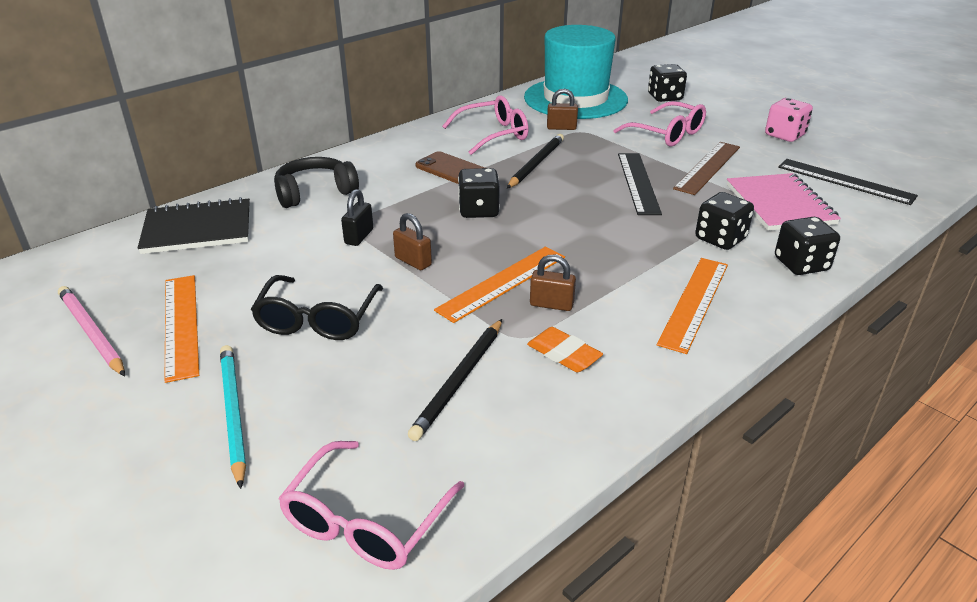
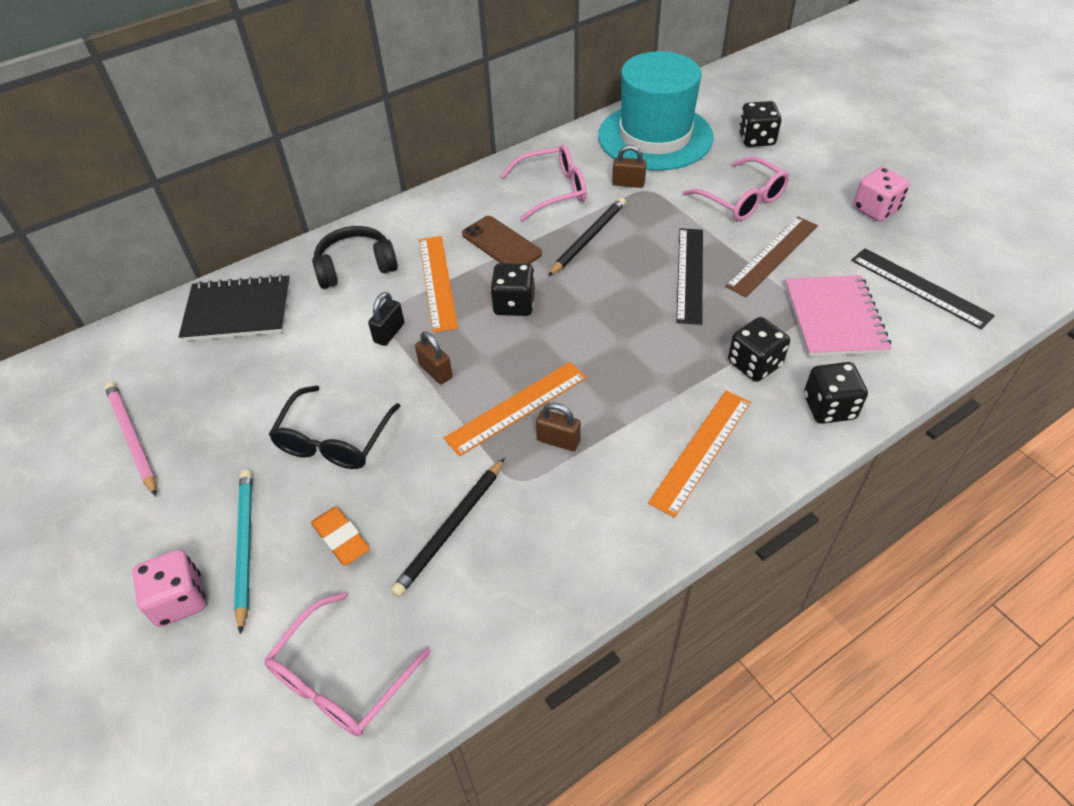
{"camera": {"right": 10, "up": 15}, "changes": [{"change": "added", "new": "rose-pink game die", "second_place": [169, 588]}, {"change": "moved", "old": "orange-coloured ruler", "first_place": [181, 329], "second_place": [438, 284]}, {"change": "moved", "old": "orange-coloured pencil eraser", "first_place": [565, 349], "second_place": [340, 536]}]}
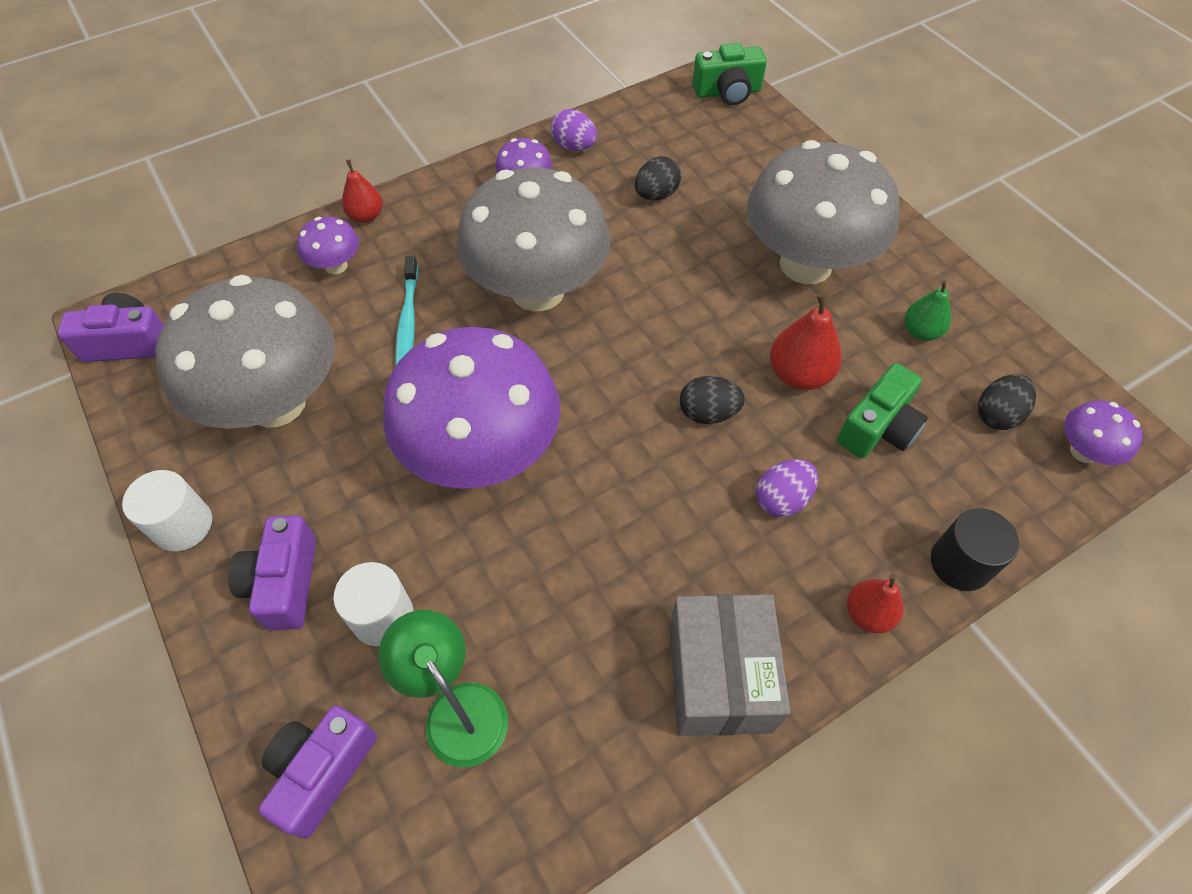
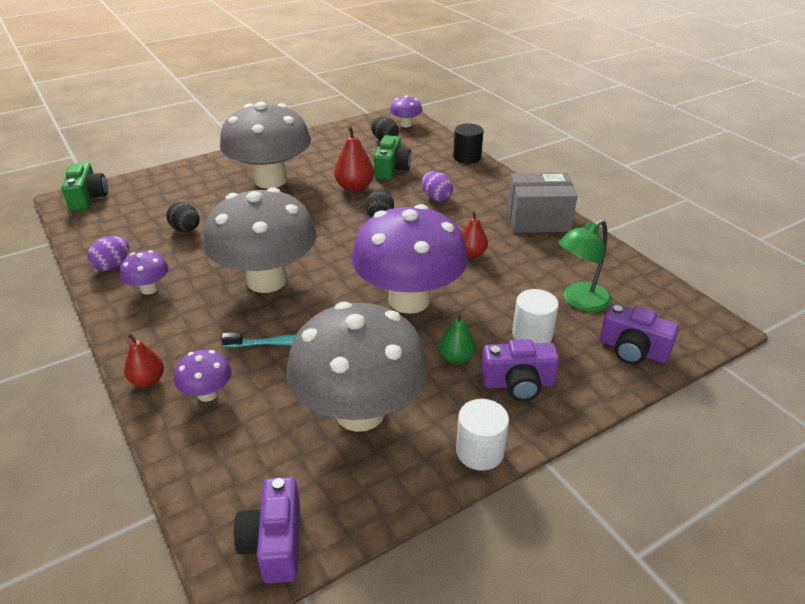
{"camera": {"right": -90, "up": -20}, "changes": [{"change": "moved", "old": "crimson toy pear", "first_place": [875, 603], "second_place": [475, 234]}, {"change": "moved", "old": "green toy pear", "first_place": [927, 310], "second_place": [457, 338]}, {"change": "turned", "old": "green compact camera", "first_place": [882, 410], "second_place": [392, 157], "degrees": 60}]}
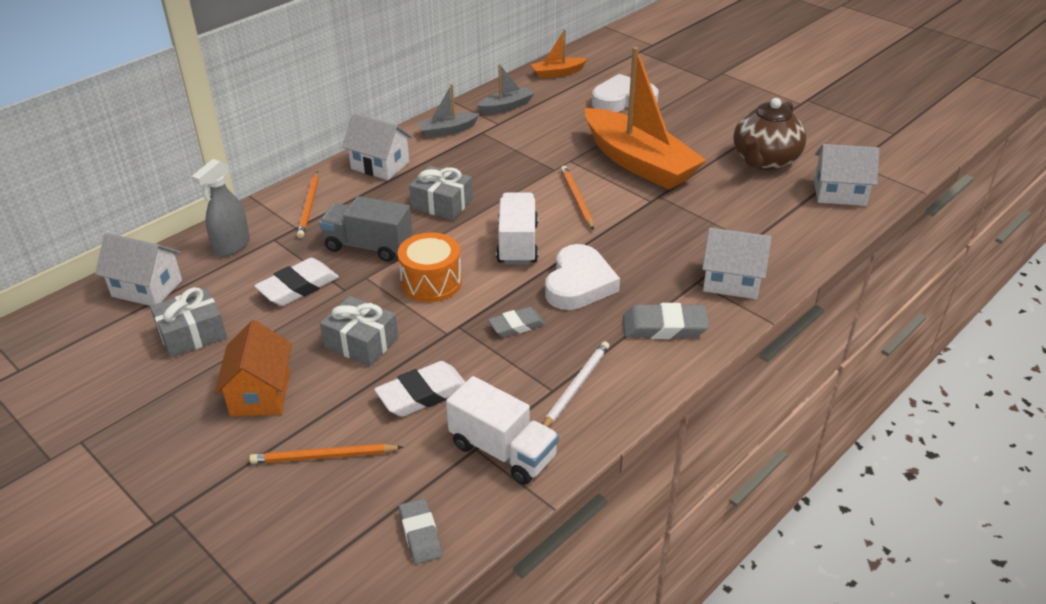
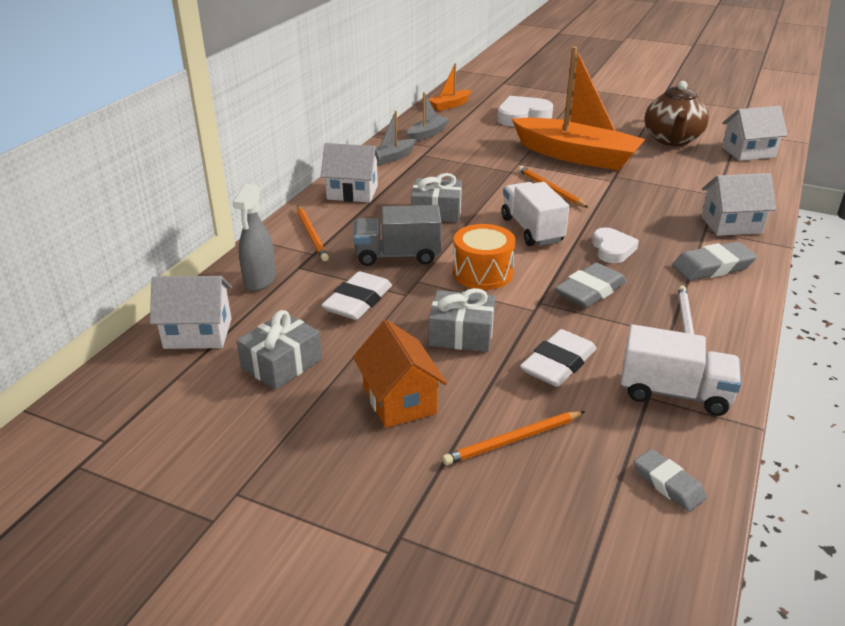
{"camera": {"right": -20, "up": -5}, "changes": [{"change": "resized", "old": "ash-grey pencil eraser", "first_place": [516, 322], "second_place": [590, 285], "factor": 1.52}, {"change": "resized", "old": "white heart", "first_place": [582, 277], "second_place": [615, 245], "factor": 0.65}]}
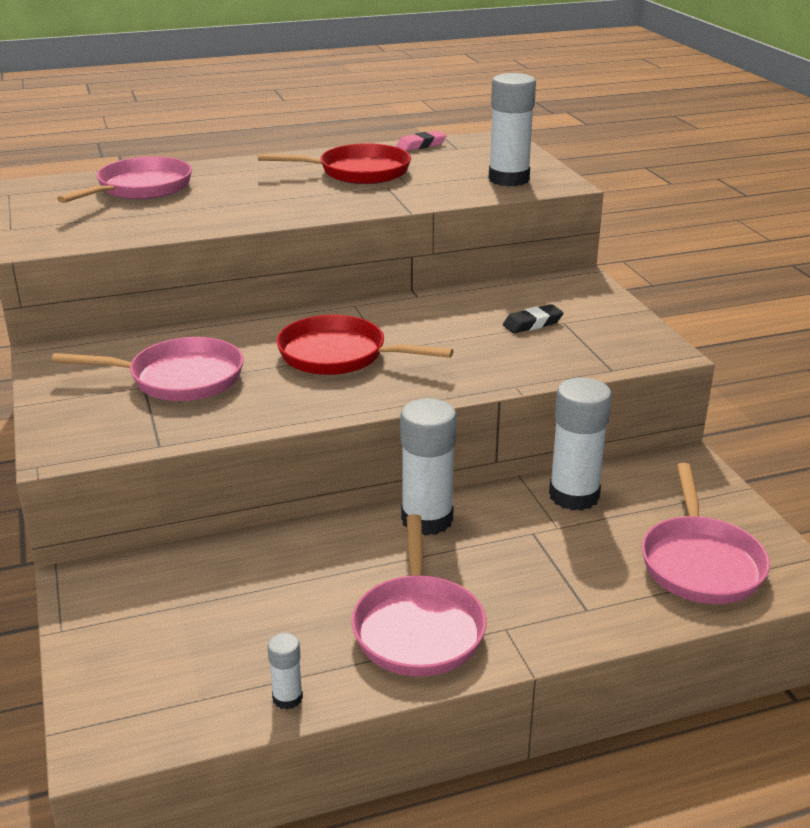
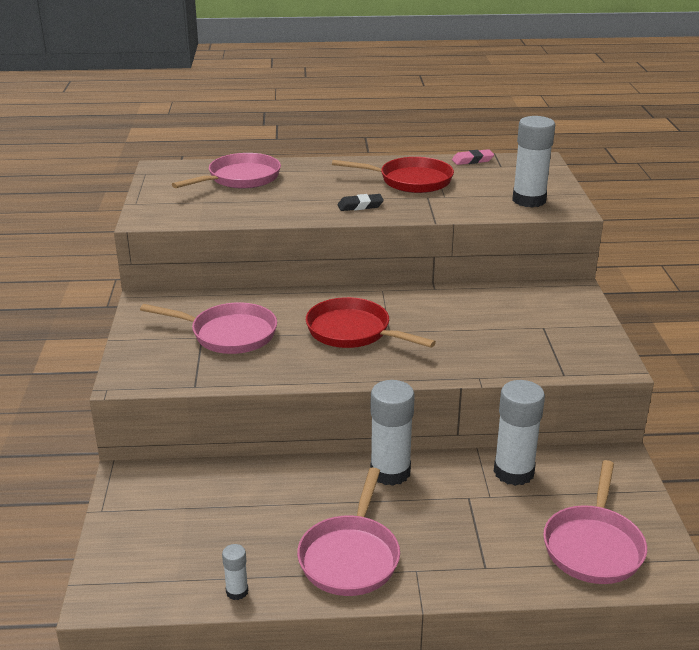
{"camera": {"right": 15, "up": 0}, "changes": [{"change": "moved", "old": "black pencil eraser", "first_place": [533, 318], "second_place": [361, 202]}]}
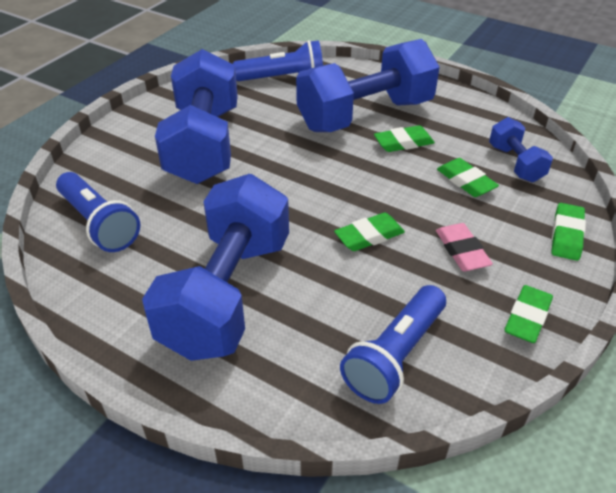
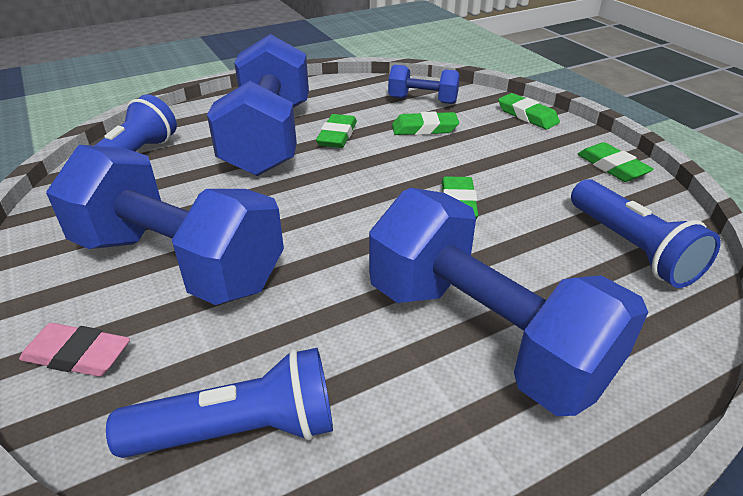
{"camera": {"right": -60, "up": -5}, "changes": [{"change": "moved", "old": "rose-pink pencil eraser", "first_place": [464, 247], "second_place": [74, 350]}]}
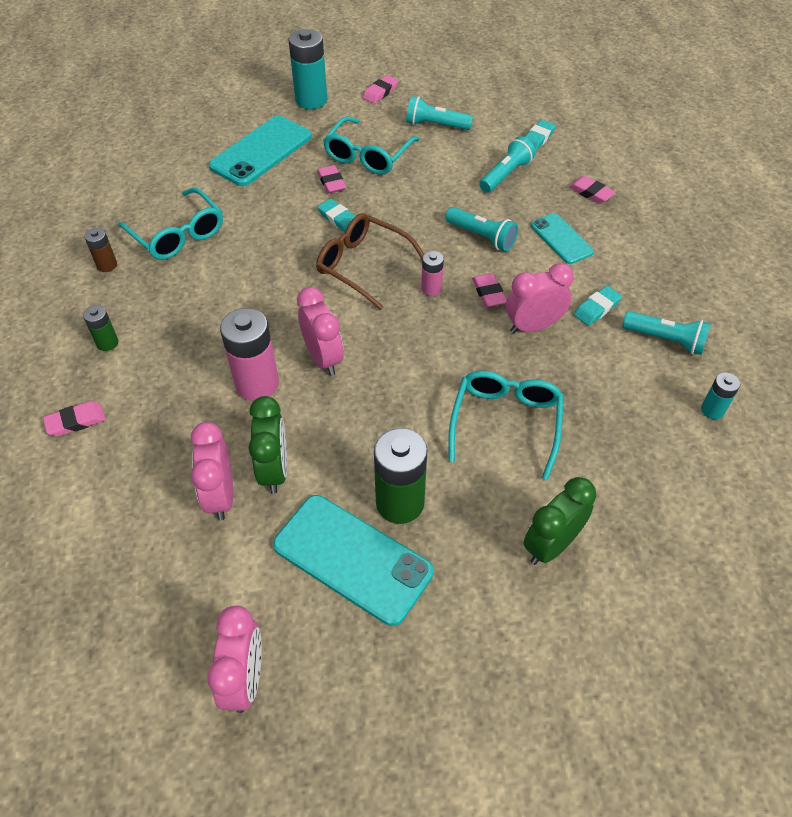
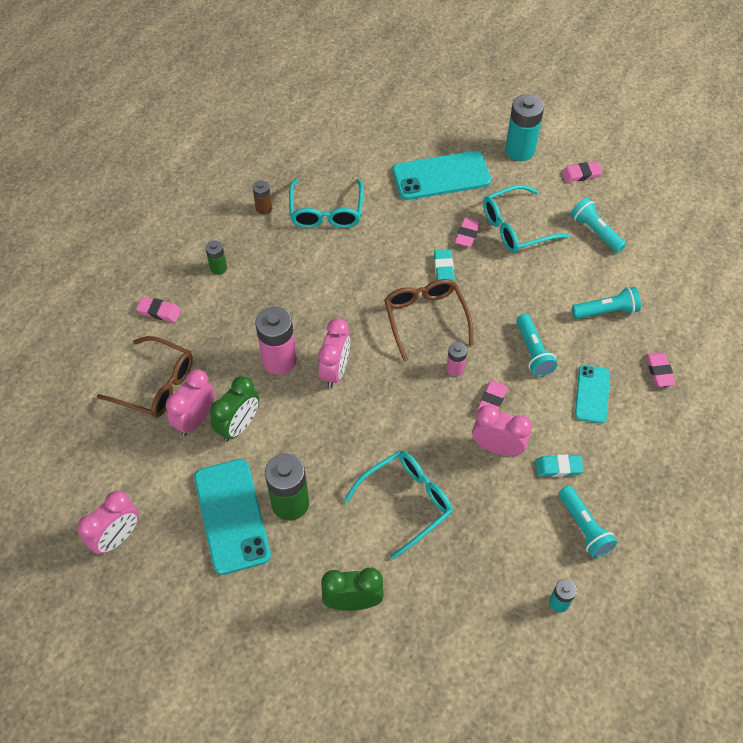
{"camera": {"right": 40, "up": 5}, "changes": [{"change": "removed", "old": "teal pencil eraser", "first_place": [540, 135]}, {"change": "added", "new": "dark brown eyeglasses", "second_place": [145, 377]}]}
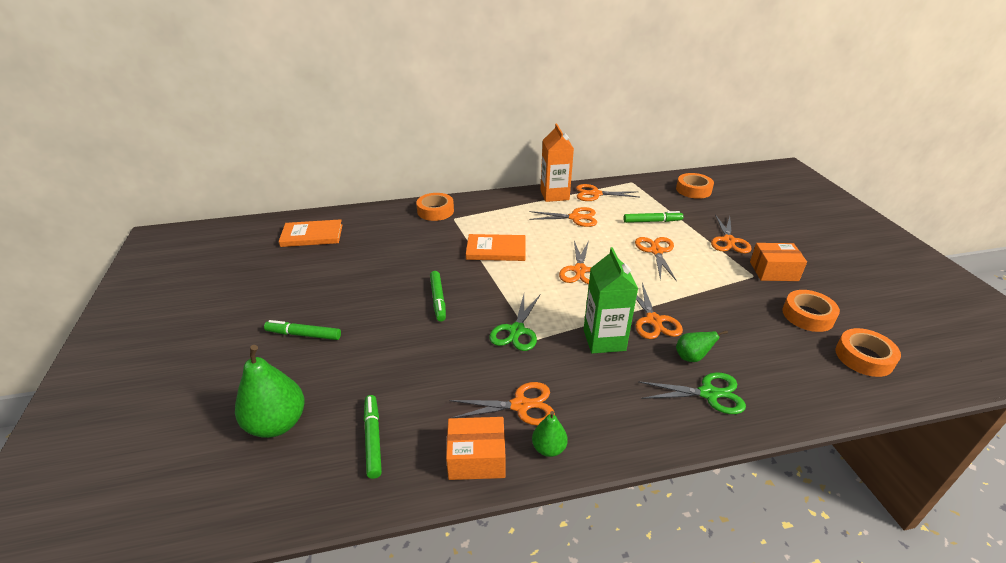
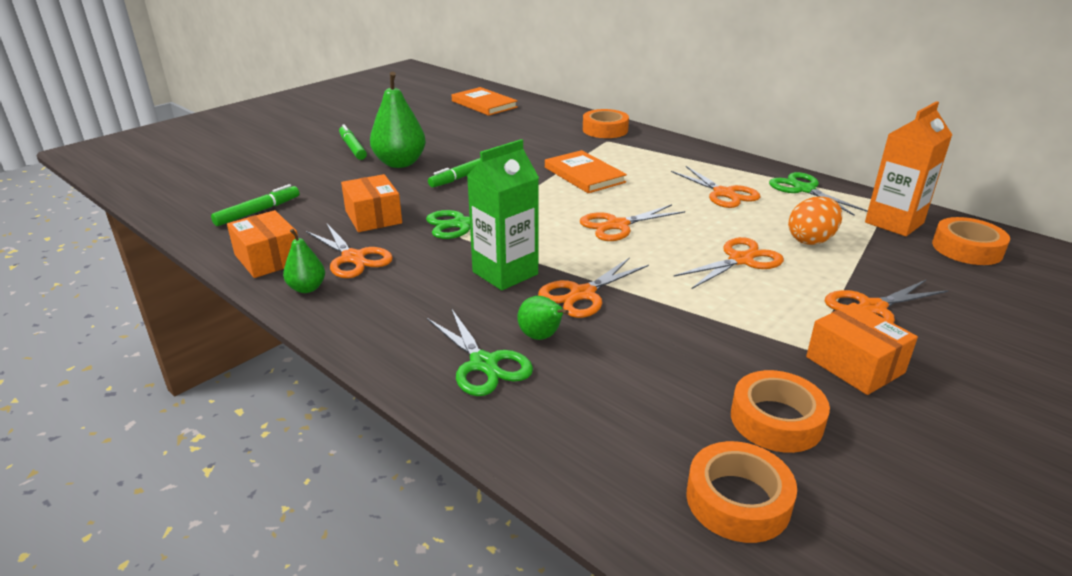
{"camera": {"right": 55, "up": -5}, "changes": [{"change": "added", "new": "orange-coloured box", "second_place": [371, 203]}, {"change": "moved", "old": "green toy pear", "first_place": [270, 391], "second_place": [398, 120]}, {"change": "moved", "old": "orange-coloured milk carton", "first_place": [557, 162], "second_place": [908, 168]}, {"change": "replaced", "old": "green marker", "new": "orange-coloured toy egg", "first_place": [653, 217], "second_place": [815, 221]}, {"change": "recoloured", "old": "orange-coloured shears", "new": "green shears", "first_place": [607, 192], "second_place": [818, 194]}]}
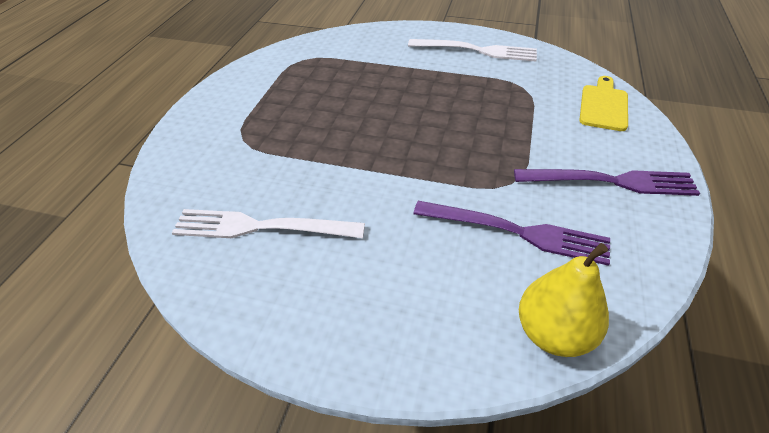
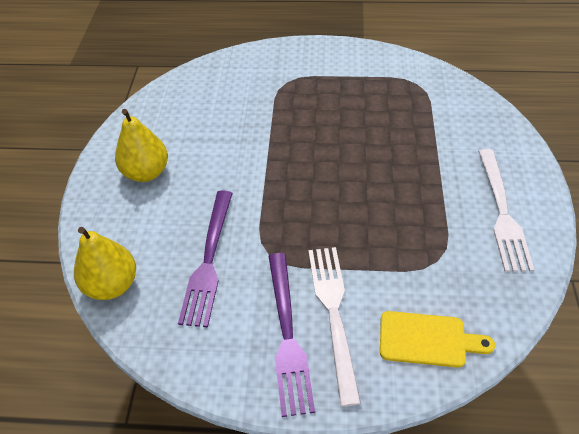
{"camera": {"right": 80, "up": 5}, "changes": [{"change": "added", "new": "bright yellow toy pear", "second_place": [141, 145]}, {"change": "moved", "old": "white fork", "first_place": [268, 223], "second_place": [334, 327]}]}
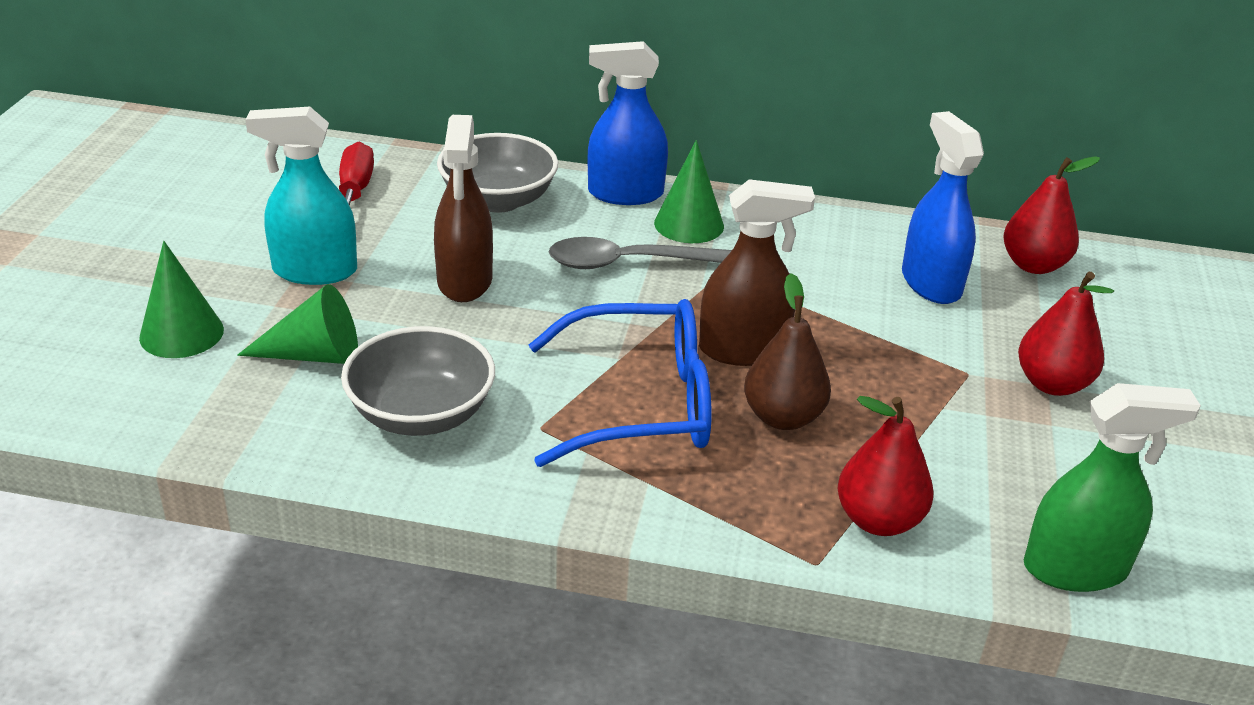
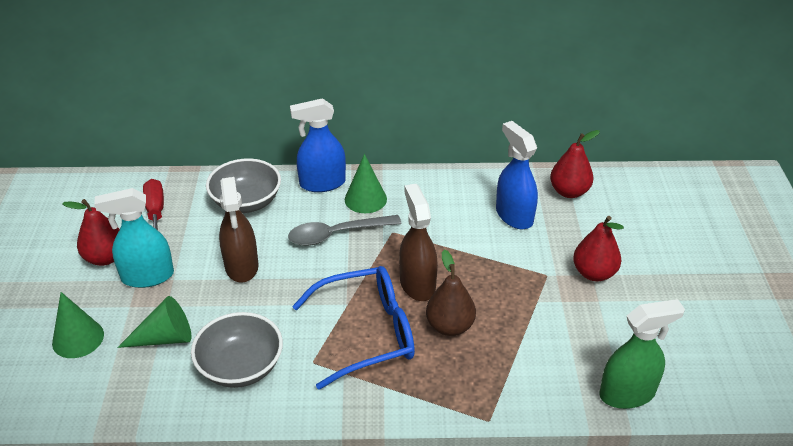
{"camera": {"right": -10, "up": 5}, "changes": [{"change": "moved", "old": "crimson toy pear", "first_place": [885, 466], "second_place": [91, 232]}, {"change": "turned", "old": "dark brown spray bottle", "first_place": [757, 272], "second_place": [418, 242], "degrees": -90}]}
